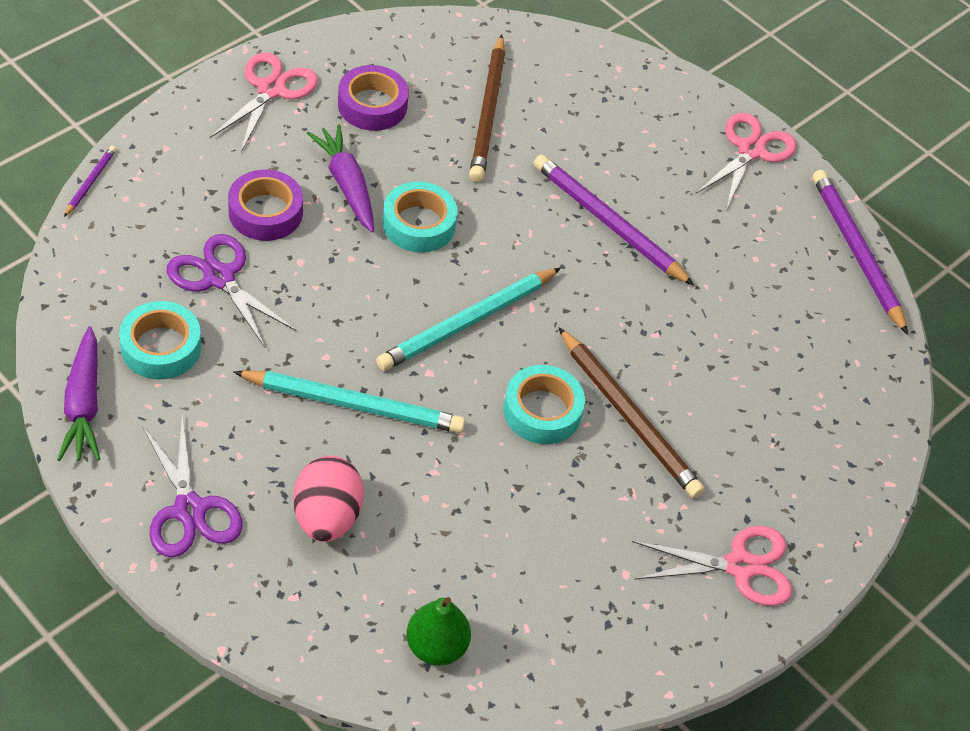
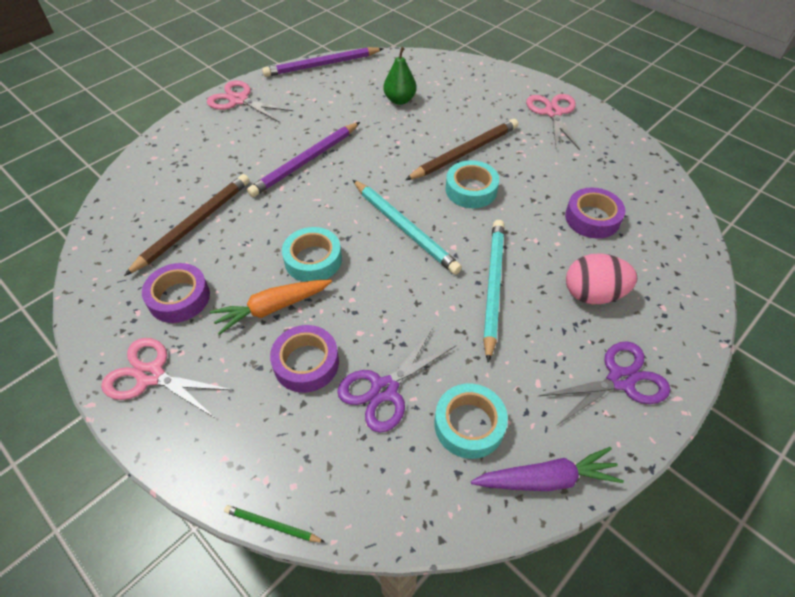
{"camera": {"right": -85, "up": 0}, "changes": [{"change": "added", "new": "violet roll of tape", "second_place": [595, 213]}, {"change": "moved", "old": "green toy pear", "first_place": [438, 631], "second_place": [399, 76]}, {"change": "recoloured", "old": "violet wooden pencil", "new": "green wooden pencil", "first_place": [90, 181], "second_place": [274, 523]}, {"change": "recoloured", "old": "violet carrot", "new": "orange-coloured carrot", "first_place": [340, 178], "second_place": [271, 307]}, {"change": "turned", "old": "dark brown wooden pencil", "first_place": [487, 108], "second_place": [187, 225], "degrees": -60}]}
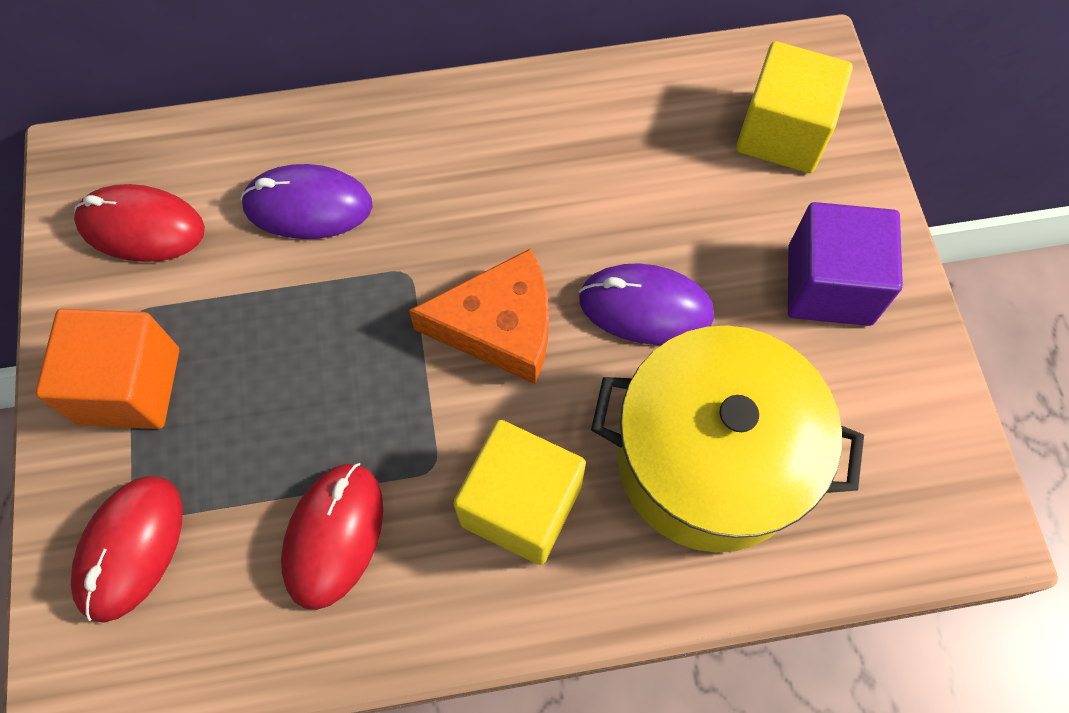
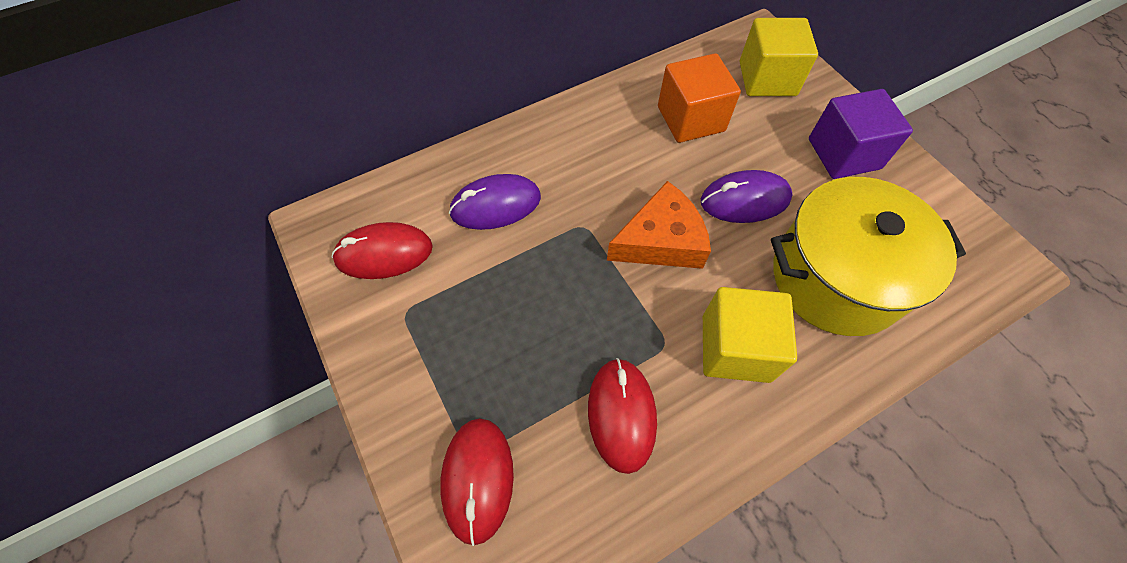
{"camera": {"right": -20, "up": -5}, "changes": [{"change": "moved", "old": "orange-coloured solid cube", "first_place": [107, 369], "second_place": [699, 98]}]}
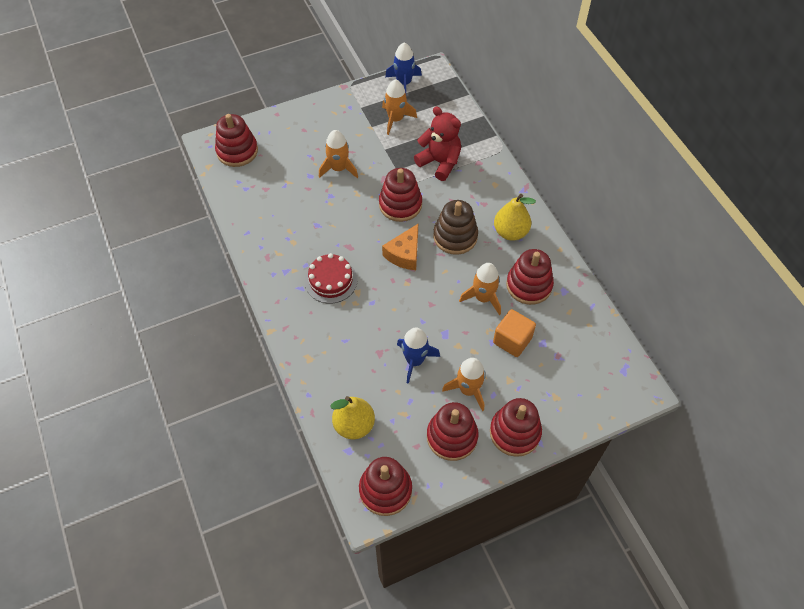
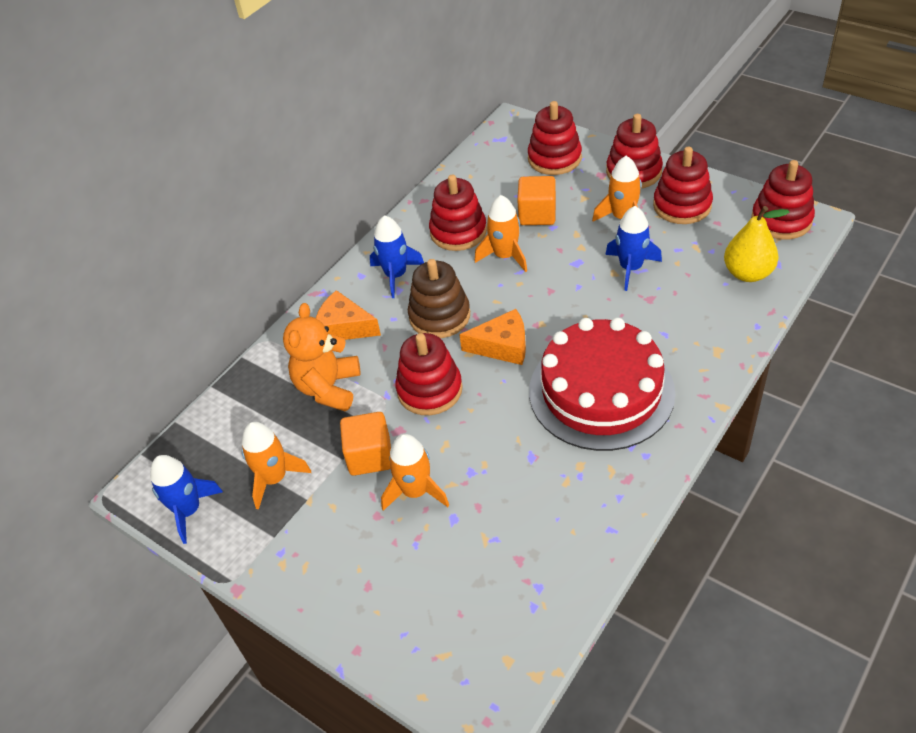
{"camera": {"right": -115, "up": -10}, "changes": [{"change": "added", "new": "orange-coloured cheese wedge", "second_place": [348, 315]}, {"change": "added", "new": "orange-coloured solid cube", "second_place": [365, 444]}, {"change": "moved", "old": "crimson stacking rings", "first_place": [236, 140], "second_place": [555, 138]}, {"change": "replaced", "old": "bright yellow toy pear", "new": "royal blue spaceship", "first_place": [515, 217], "second_place": [397, 256]}, {"change": "recoloured", "old": "crimson teddy", "new": "orange-coloured teddy", "first_place": [437, 143], "second_place": [322, 357]}, {"change": "resized", "old": "crimson gateau", "first_place": [331, 278], "second_place": [602, 384], "factor": 1.86}]}
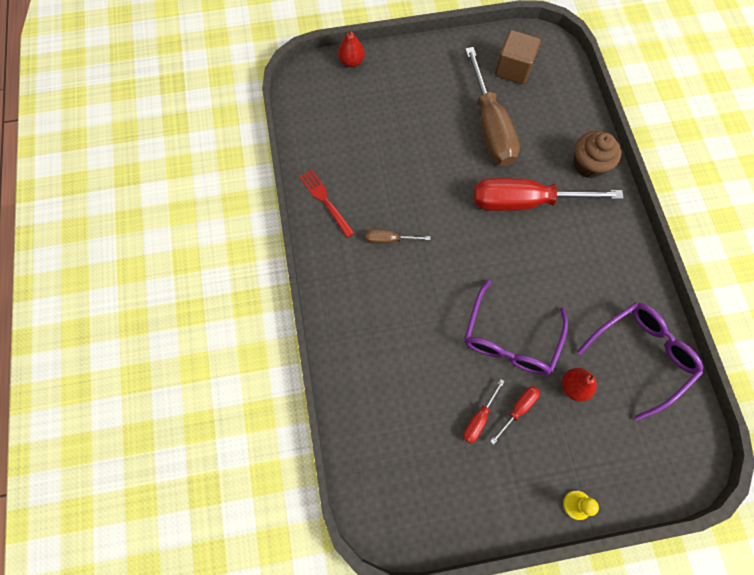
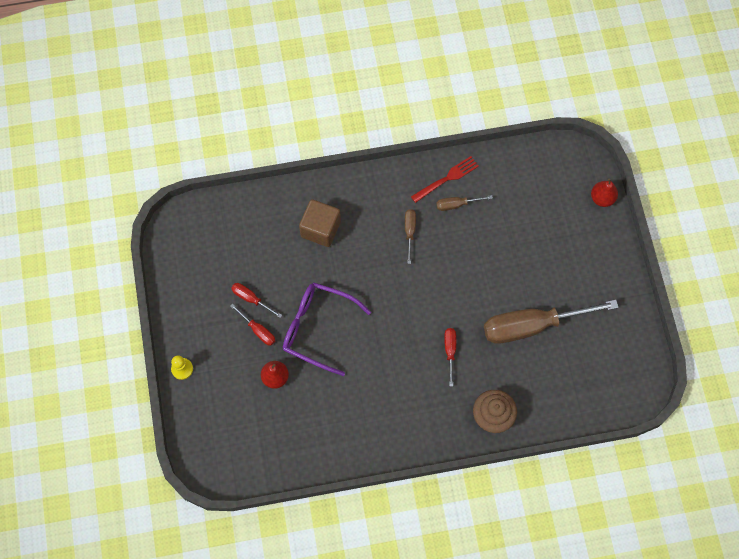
{"camera": {"right": 90, "up": 0}, "changes": [{"change": "removed", "old": "violet eyeglasses", "first_place": [640, 361]}, {"change": "added", "new": "dark brown screwdriver", "second_place": [464, 203]}, {"change": "moved", "old": "dark brown solid cube", "first_place": [518, 57], "second_place": [320, 223]}, {"change": "resized", "old": "crimson screwdriver", "first_place": [549, 194], "second_place": [450, 357], "factor": 0.43}]}
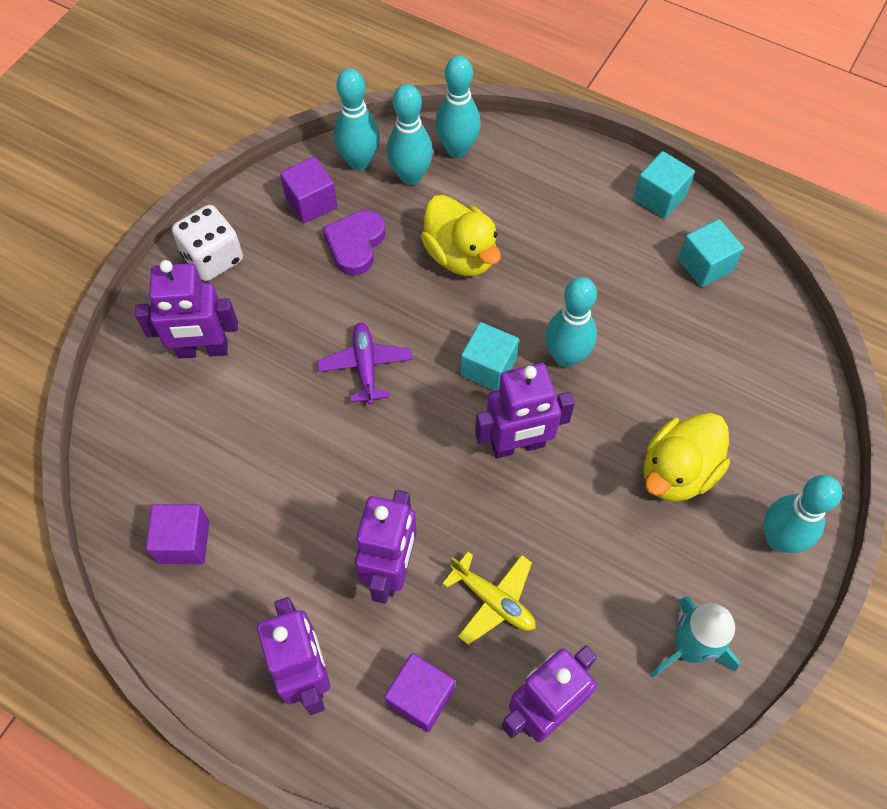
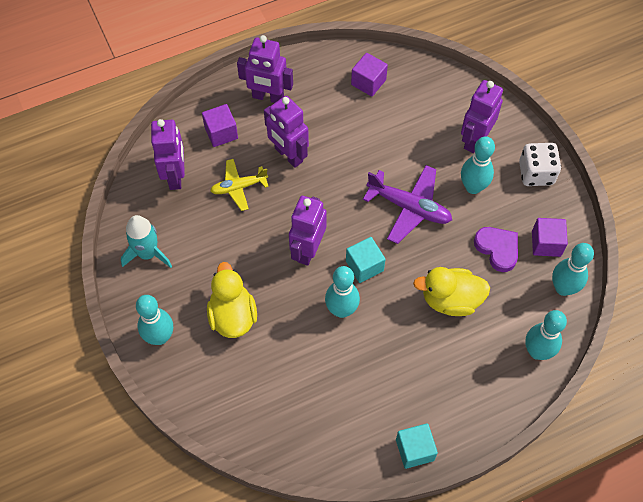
{"camera": {"right": 125, "up": 0}, "changes": [{"change": "removed", "old": "teal solid cube", "first_place": [711, 253]}, {"change": "moved", "old": "teal tenpin", "first_place": [410, 134], "second_place": [478, 165]}, {"change": "resized", "old": "violet aeroplane", "first_place": [365, 363], "second_place": [407, 204], "factor": 1.54}]}
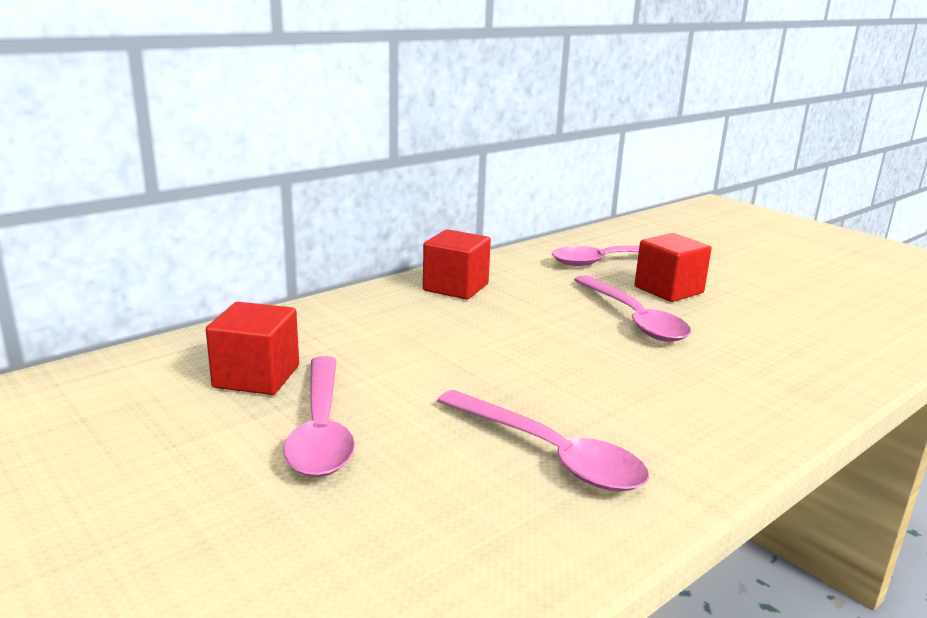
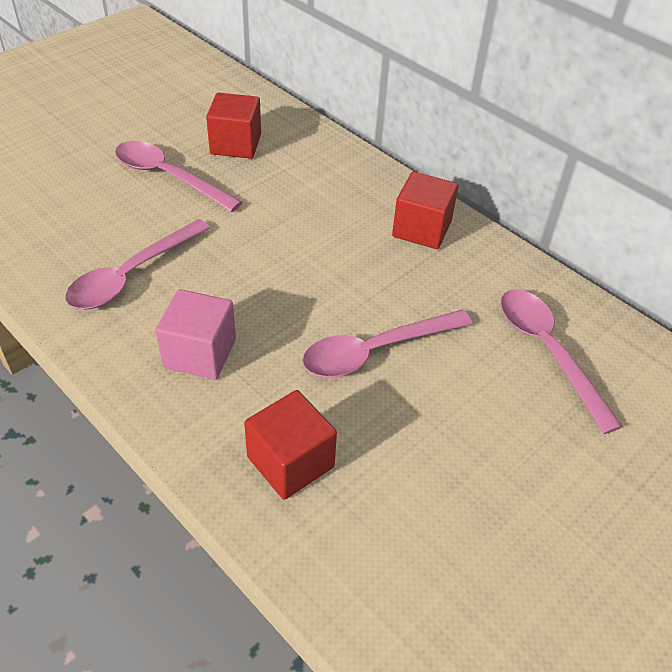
{"camera": {"right": 85, "up": 25}, "changes": [{"change": "added", "new": "rose-pink solid cube", "second_place": [195, 334]}, {"change": "moved", "old": "crimson solid cube", "first_place": [673, 267], "second_place": [290, 445]}, {"change": "turned", "old": "rose-pink teaspoon", "first_place": [319, 416], "second_place": [178, 176], "degrees": 45}]}
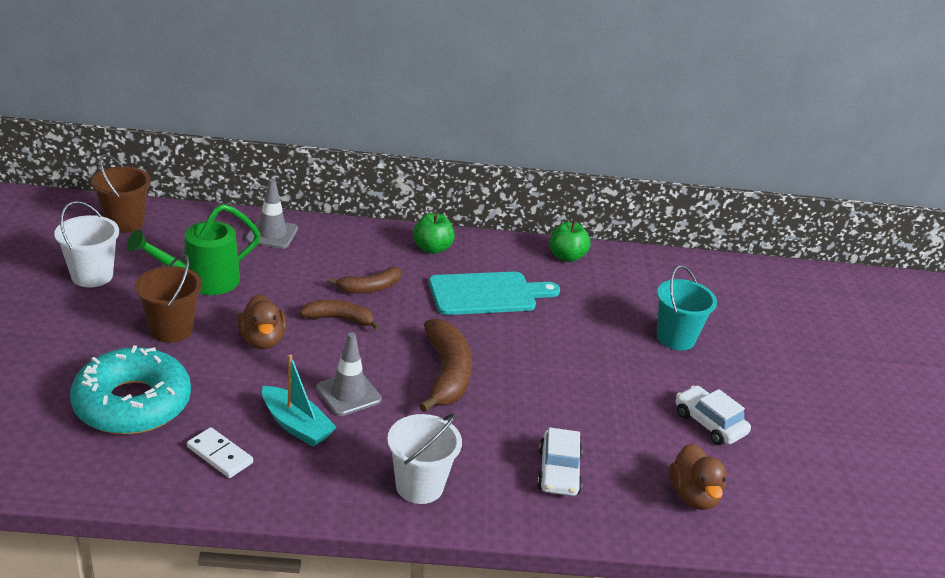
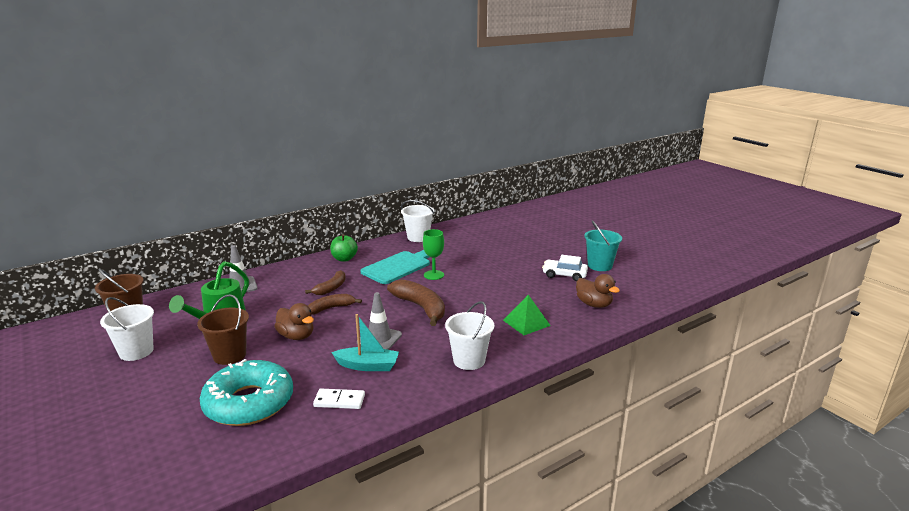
{"camera": {"right": -30, "up": -10}, "changes": [{"change": "added", "new": "green wine glass", "second_place": [433, 254]}, {"change": "moved", "old": "teal pail", "first_place": [687, 307], "second_place": [603, 245]}, {"change": "replaced", "old": "white toy car", "new": "green pyramid shape", "first_place": [560, 461], "second_place": [527, 315]}, {"change": "replaced", "old": "green toy apple", "new": "white pail", "first_place": [570, 241], "second_place": [417, 221]}]}
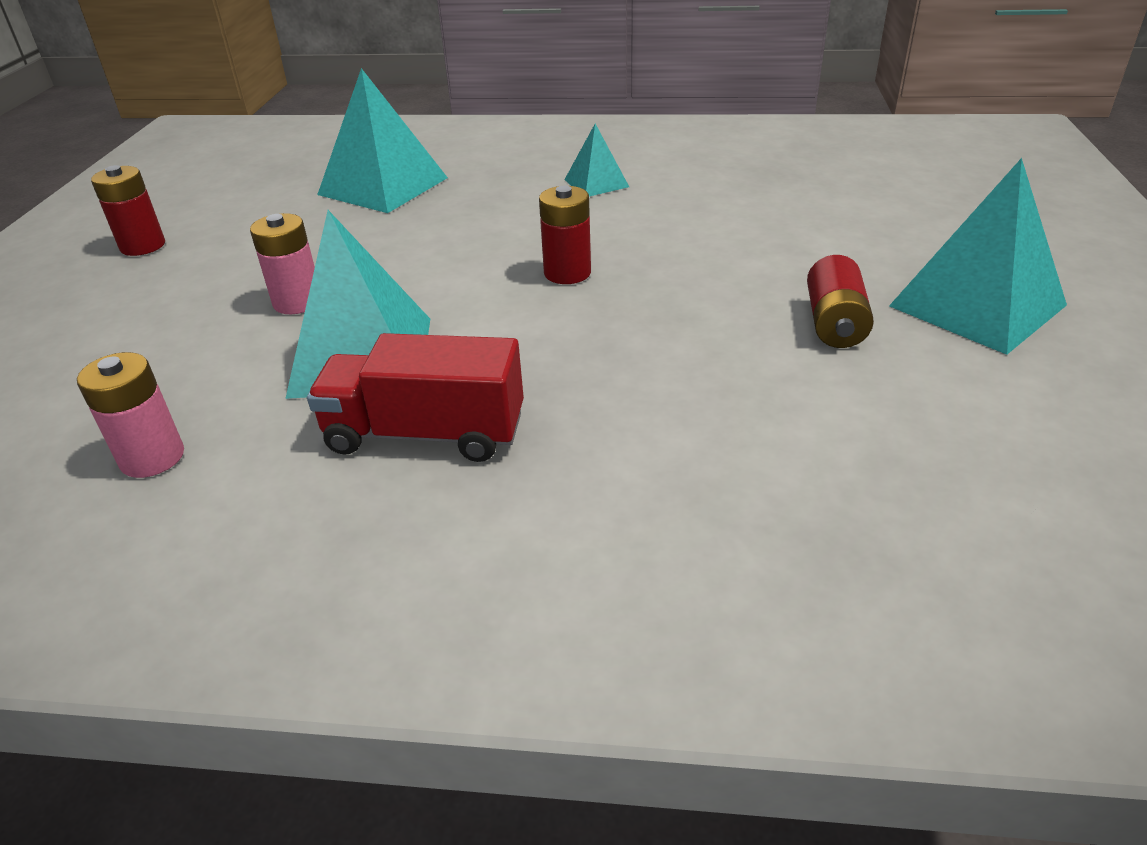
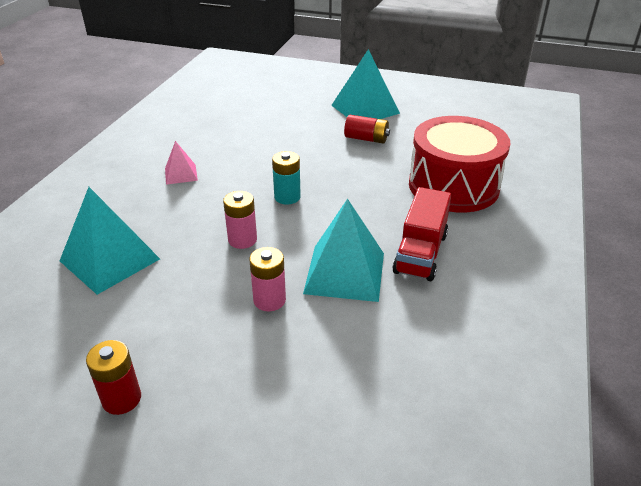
{"camera": {"right": -80, "up": 0}, "changes": [{"change": "added", "new": "crimson drum", "second_place": [460, 164]}, {"change": "moved", "old": "rose-pink power cell", "first_place": [130, 415], "second_place": [240, 220]}, {"change": "recoloured", "old": "crimson power cell", "new": "teal power cell", "first_place": [565, 235], "second_place": [286, 177]}, {"change": "recoloured", "old": "teal pyramid shape", "new": "rose-pink pyramid shape", "first_place": [596, 160], "second_place": [181, 163]}]}
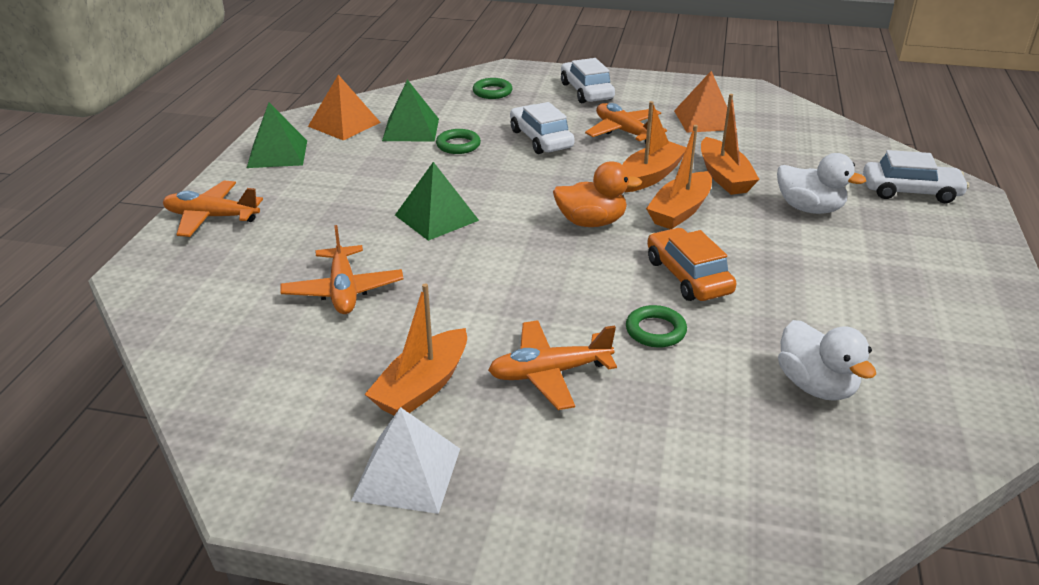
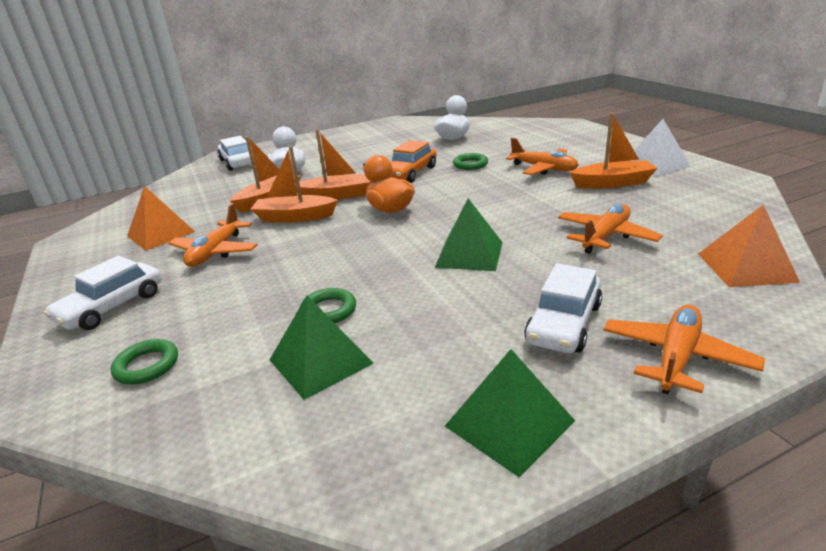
{"camera": {"right": -125, "up": -5}, "changes": [{"change": "moved", "old": "orange-coloured pyramid shape", "first_place": [344, 108], "second_place": [749, 246]}, {"change": "moved", "old": "white toy car", "first_place": [542, 128], "second_place": [563, 308]}, {"change": "turned", "old": "orange-coloured aeroplane", "first_place": [213, 208], "second_place": [684, 349], "degrees": -120}]}
